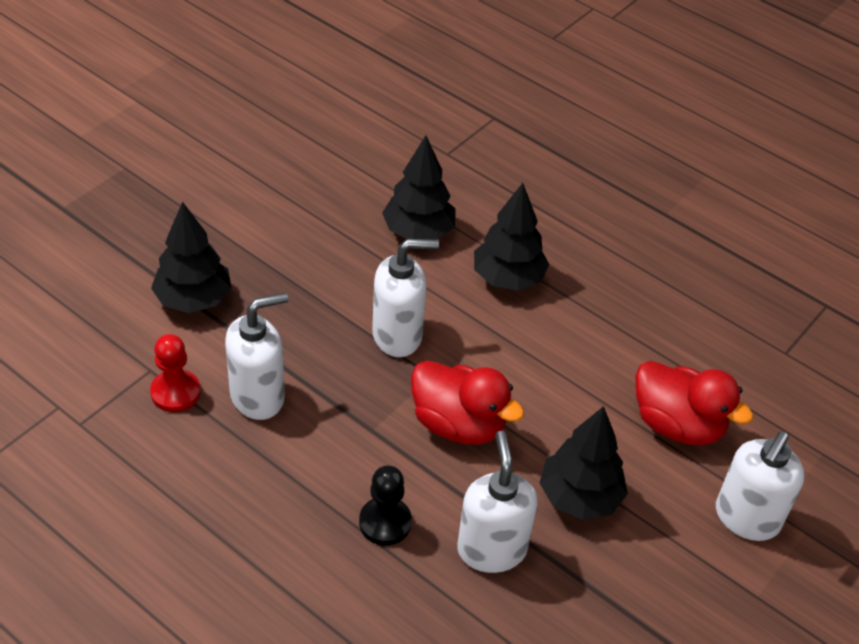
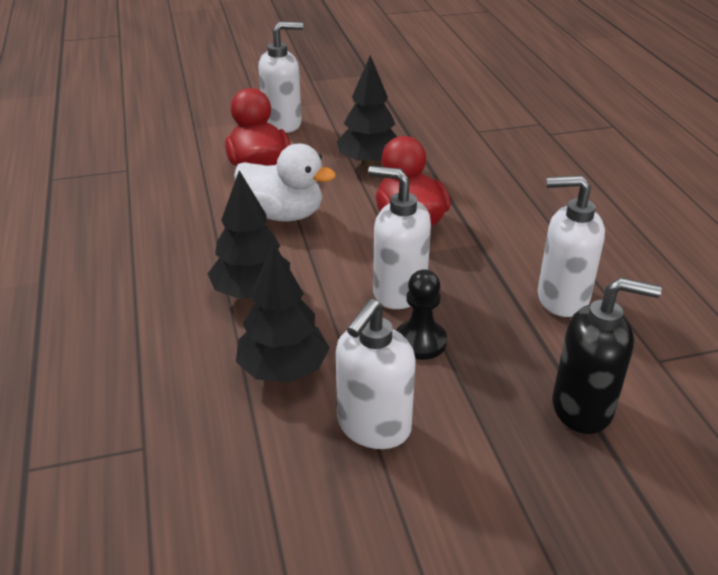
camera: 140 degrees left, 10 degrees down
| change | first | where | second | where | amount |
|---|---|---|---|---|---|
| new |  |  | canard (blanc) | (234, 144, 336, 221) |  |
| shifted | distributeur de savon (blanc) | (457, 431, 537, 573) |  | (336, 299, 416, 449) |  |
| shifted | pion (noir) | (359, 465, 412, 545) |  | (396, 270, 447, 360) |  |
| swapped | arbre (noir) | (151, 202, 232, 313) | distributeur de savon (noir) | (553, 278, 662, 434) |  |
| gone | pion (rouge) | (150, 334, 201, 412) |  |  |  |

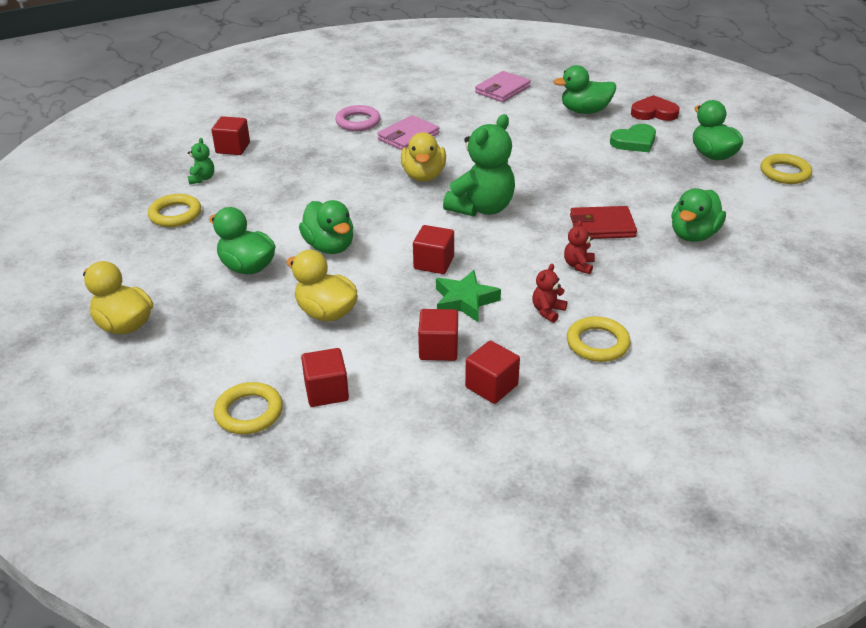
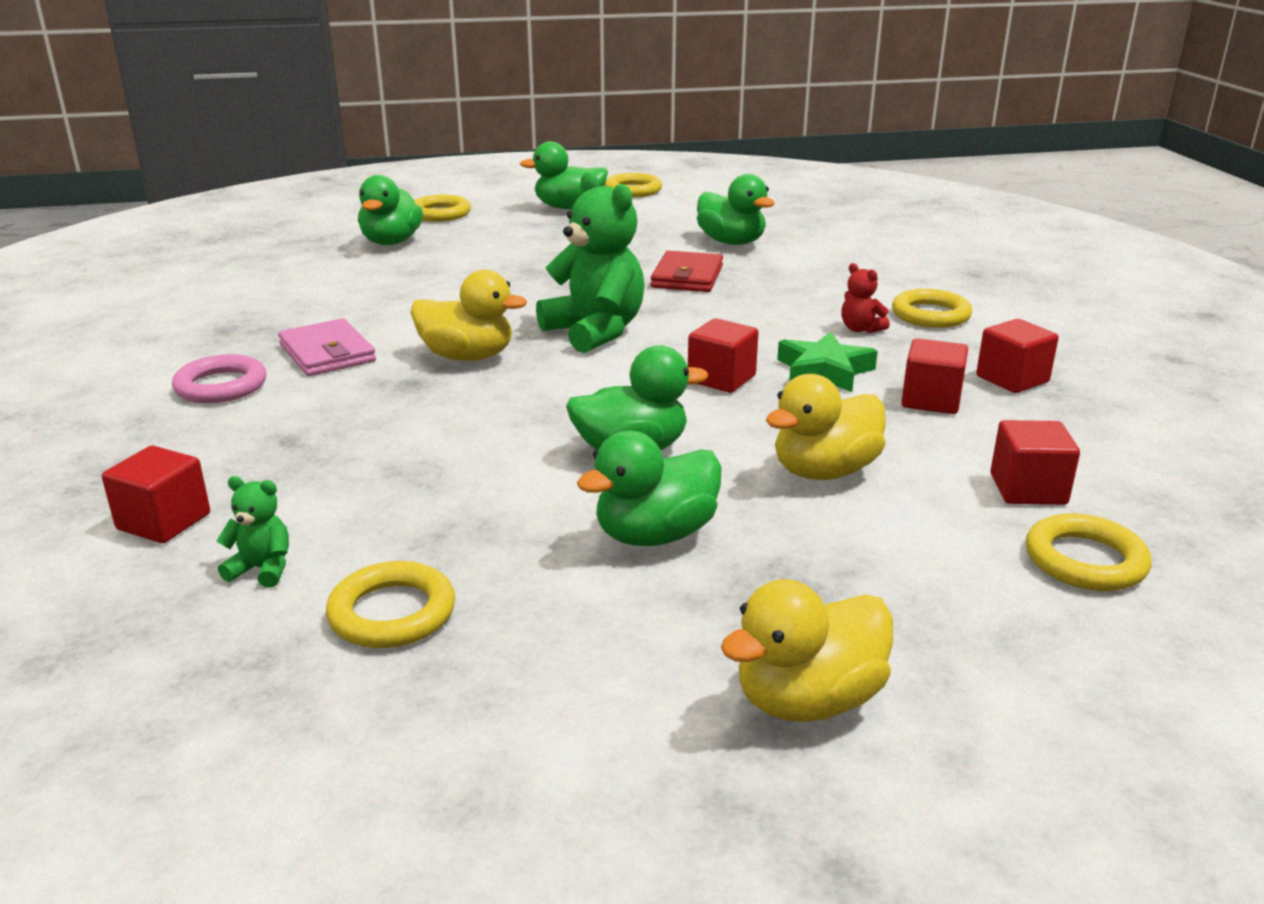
camera: 75 degrees left, 10 degrees down
| change | first | where | second | where | amount |
|---|---|---|---|---|---|
| swapped | cœur (rouge) | (631, 95, 680, 121) | anneau (jaune) | (414, 195, 471, 222) |  |
| gone | portefeuille (rose) | (475, 71, 531, 102) |  |  |  |
| gone | ours en peluche (rouge) | (564, 220, 595, 274) |  |  |  |
| gone | cœur (vert) | (610, 124, 656, 152) |  |  |  |

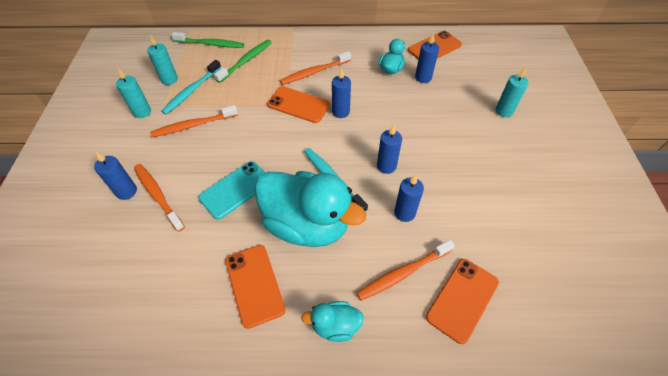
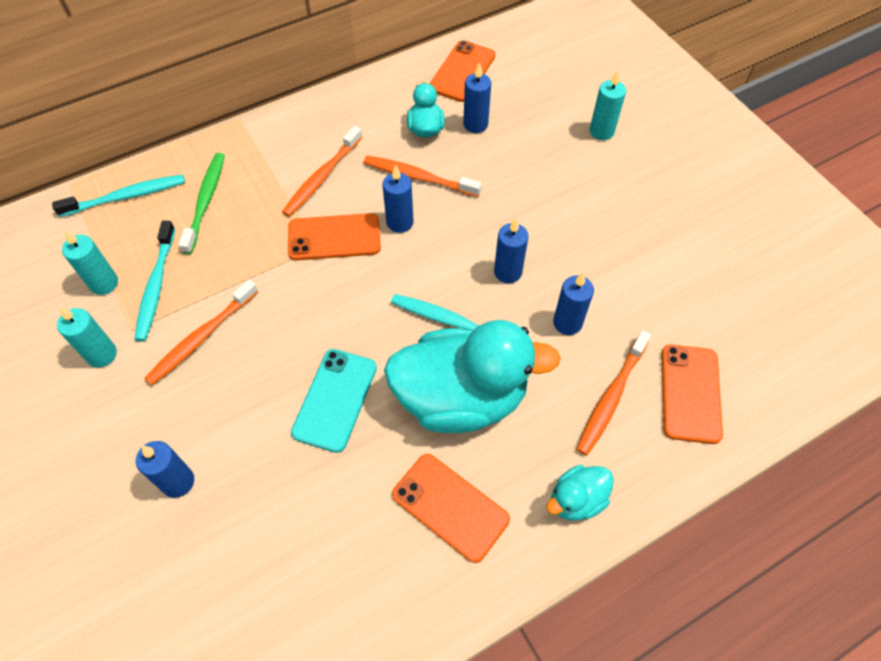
camera: 30 degrees left, 5 degrees up
| change | first | where | second | where | amount |
|---|---|---|---|---|---|
| repainted | brosse à dents (vert) | (171, 32, 244, 48) | brosse à dents (turquoise) | (52, 174, 185, 217) |  |
| shifted | brosse à dents (orange) | (134, 164, 185, 232) |  | (364, 156, 482, 197) |  |

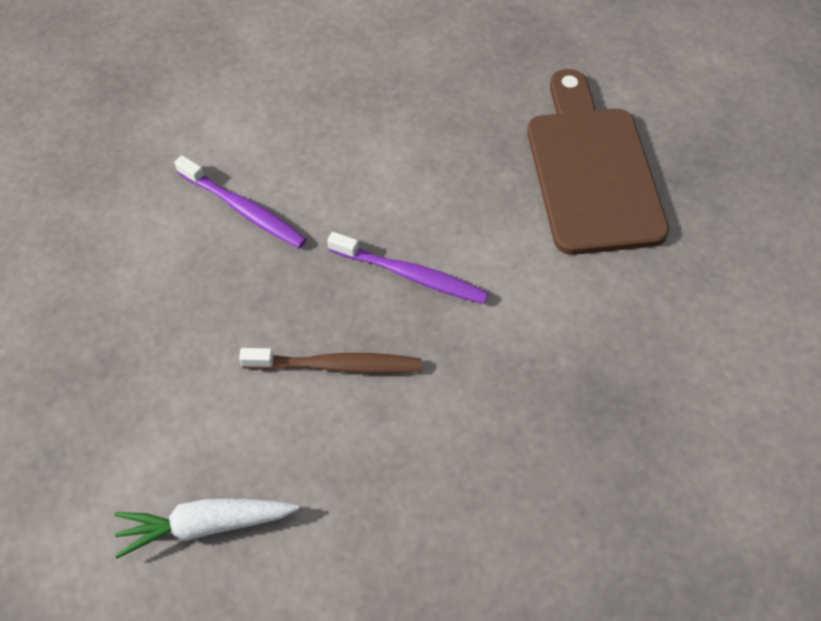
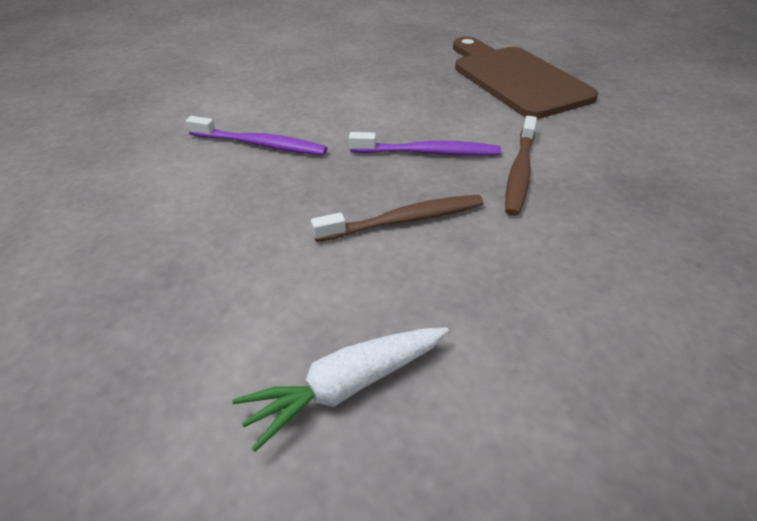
camera: 20 degrees left, 15 degrees down
| change | first | where | second | where | amount |
|---|---|---|---|---|---|
| new |  |  | brosse à dents (marron) | (505, 116, 537, 216) |  |

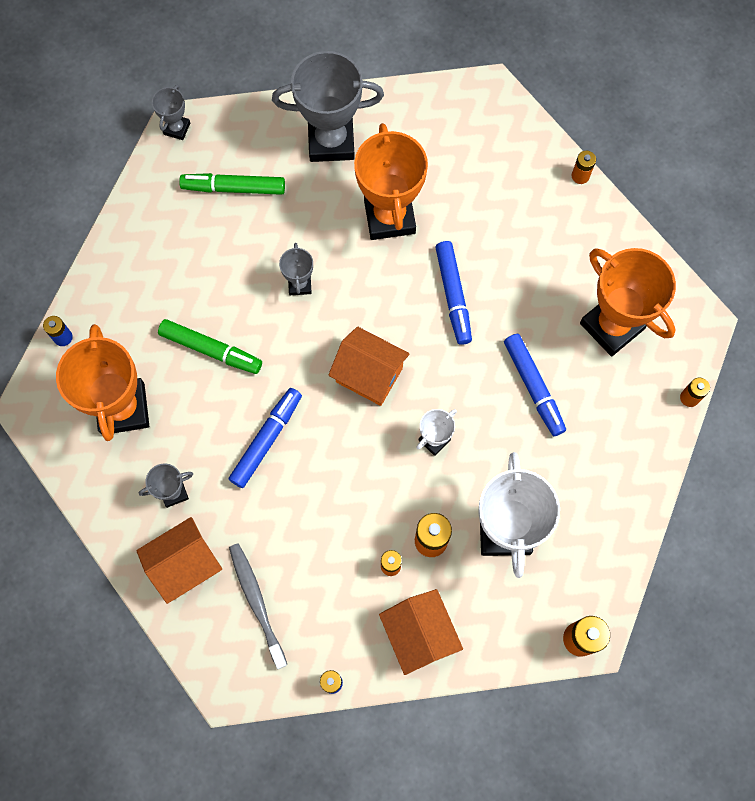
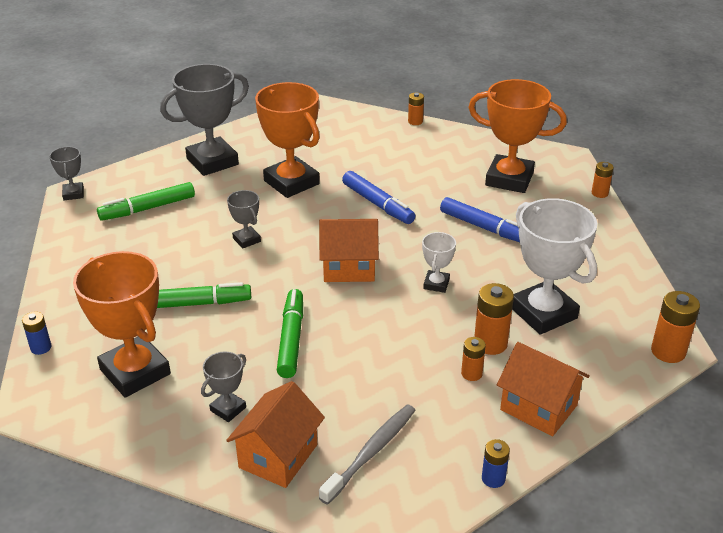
camera: 30 degrees left, 35 degrees down
| change | first | where | second | where | amount |
|---|---|---|---|---|---|
| repainted | feutre (bleu) | (229, 388, 302, 488) | feutre (vert) | (277, 289, 303, 378) |  |
| rotated | brosse à dents (gris) | (229, 543, 287, 669) |  | (319, 404, 416, 505) | 90 degrees clockwise |

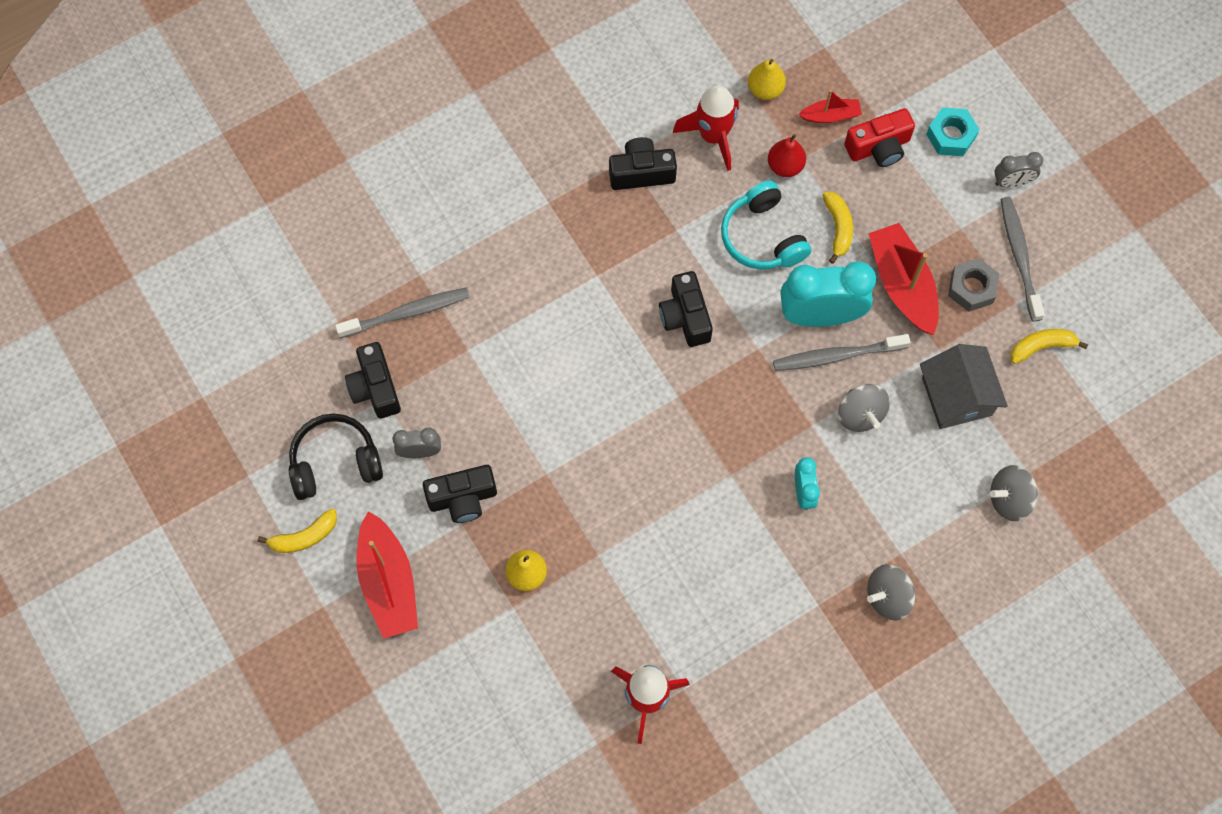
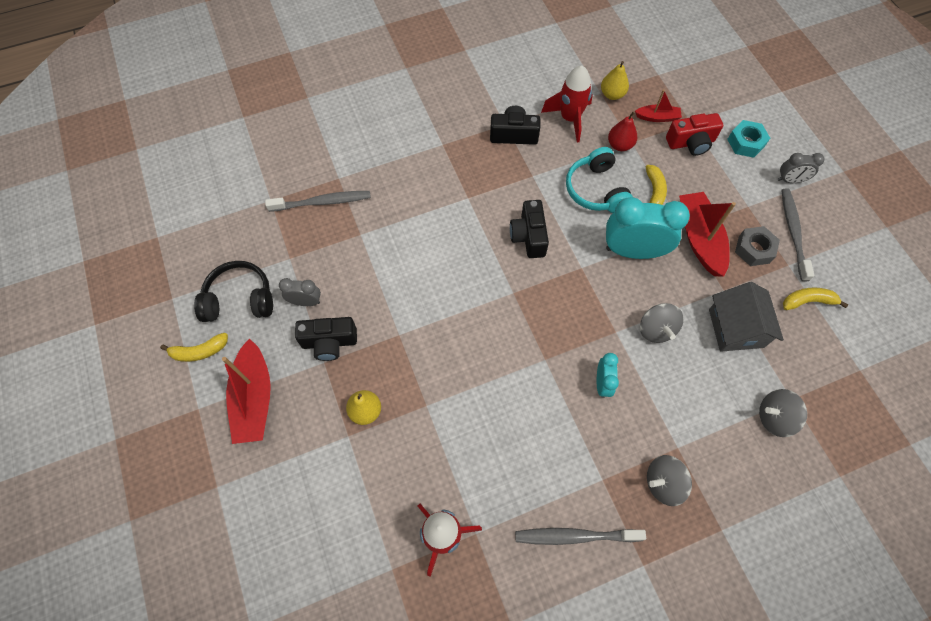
camera: 10 degrees right, 5 degrees down
| change | first | where | second | where | amount |
|---|---|---|---|---|---|
| shifted | brosse à dents (gris) | (773, 334, 911, 371) |  | (515, 528, 646, 545) |  |
| gone | appareil photo (noir) | (345, 342, 401, 419) |  |  |  |

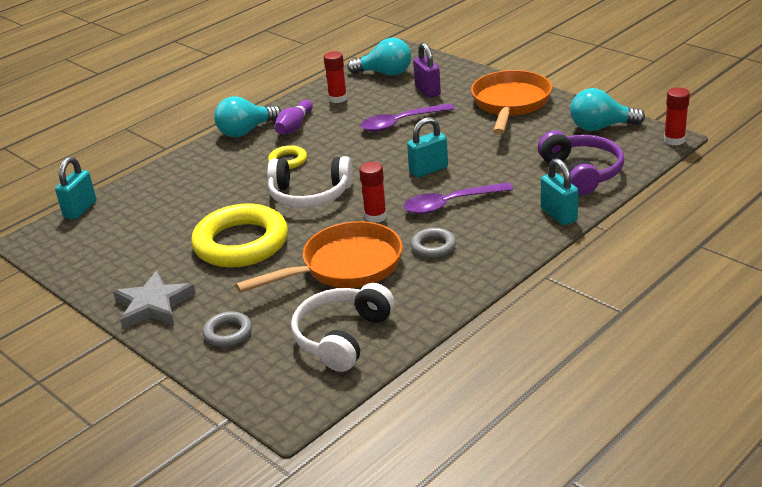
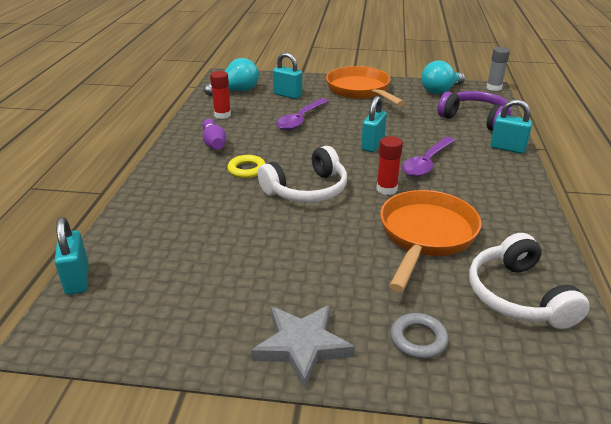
camera: 40 degrees left, 0 degrees up
| change | first | where | second | where | amount |
|---|---|---|---|---|---|
| repainted | cadenas (violet) | (413, 42, 441, 98) | cadenas (turquoise) | (273, 52, 302, 99) |  |
| repainted | bâton de colle (rouge) | (664, 87, 690, 146) | bâton de colle (gris) | (486, 47, 510, 91) |  |
| gone | anneau (jaune) | (191, 203, 288, 267) |  |  |  |
| gone | ampoule (turquoise) | (214, 96, 281, 137) |  |  |  |
| gone | anneau (gris) | (411, 228, 456, 258) |  |  |  |

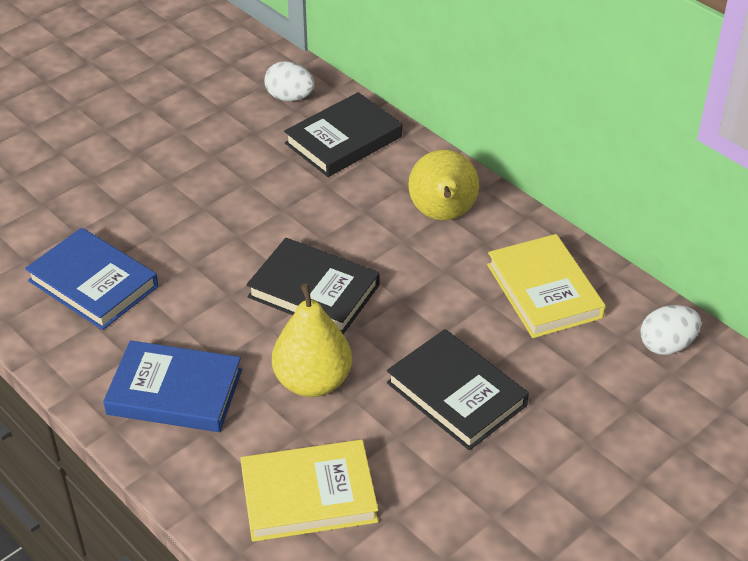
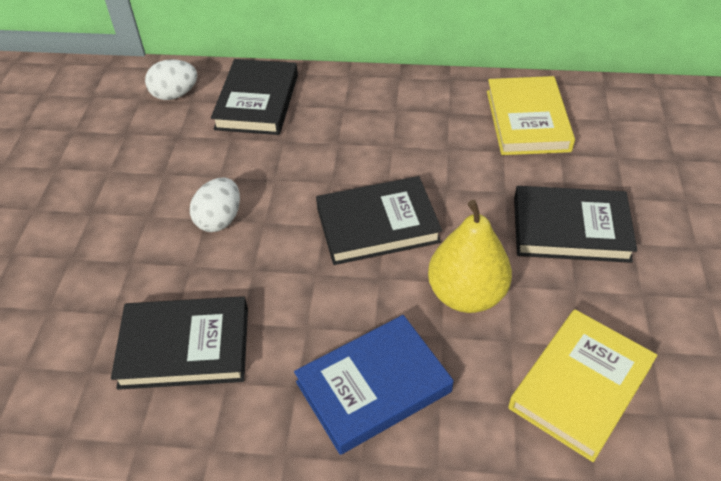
camera: 40 degrees left, 5 degrees up
| change | first | where | second | where | amount |
|---|---|---|---|---|---|
| repainted | livre (bleu) | (25, 228, 158, 330) | livre (noir) | (111, 296, 248, 390) |  |
| shifted | œuf (blanc) | (640, 305, 701, 355) |  | (190, 178, 240, 232) |  |
| rotated | livre (jaune) | (487, 234, 605, 338) |  | (487, 76, 575, 155) | 60 degrees clockwise |
| gone | poire (jaune) | (408, 150, 479, 220) |  |  |  |

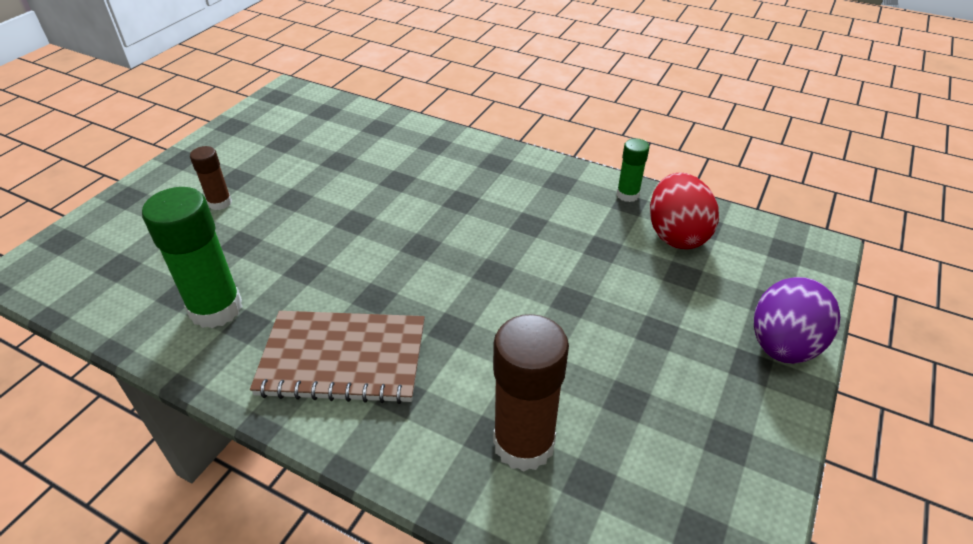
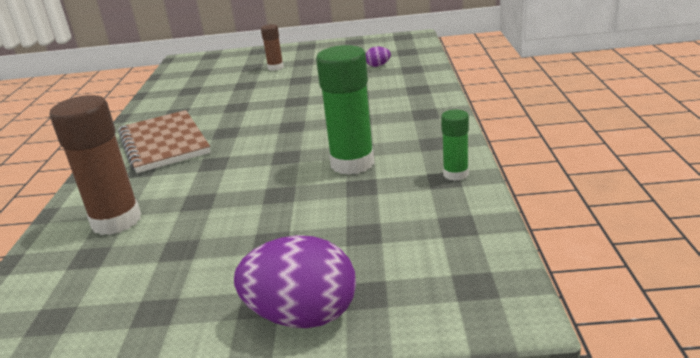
camera: 65 degrees right, 15 degrees down
| change | first | where | second | where | amount |
|---|---|---|---|---|---|
| shifted | bâton de colle (vert) | (142, 187, 243, 328) |  | (316, 45, 375, 175) |  |
| new |  |  | œuf (violet) | (366, 47, 391, 67) |  |
| gone | œuf (rouge) | (650, 173, 719, 249) |  |  |  |

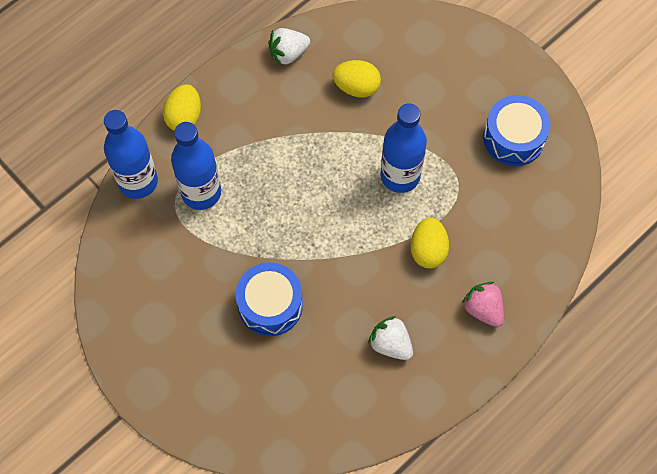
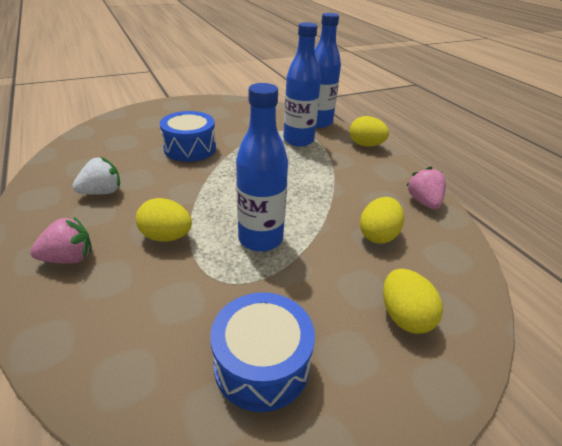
camera: 105 degrees right, 30 degrees down
| change | first | where | second | where | amount |
|---|---|---|---|---|---|
| new |  |  | œuf (jaune) | (383, 269, 443, 334) |  |
| repainted | fraise (blanc) | (268, 28, 310, 66) | fraise (rose) | (406, 166, 446, 209) |  |

